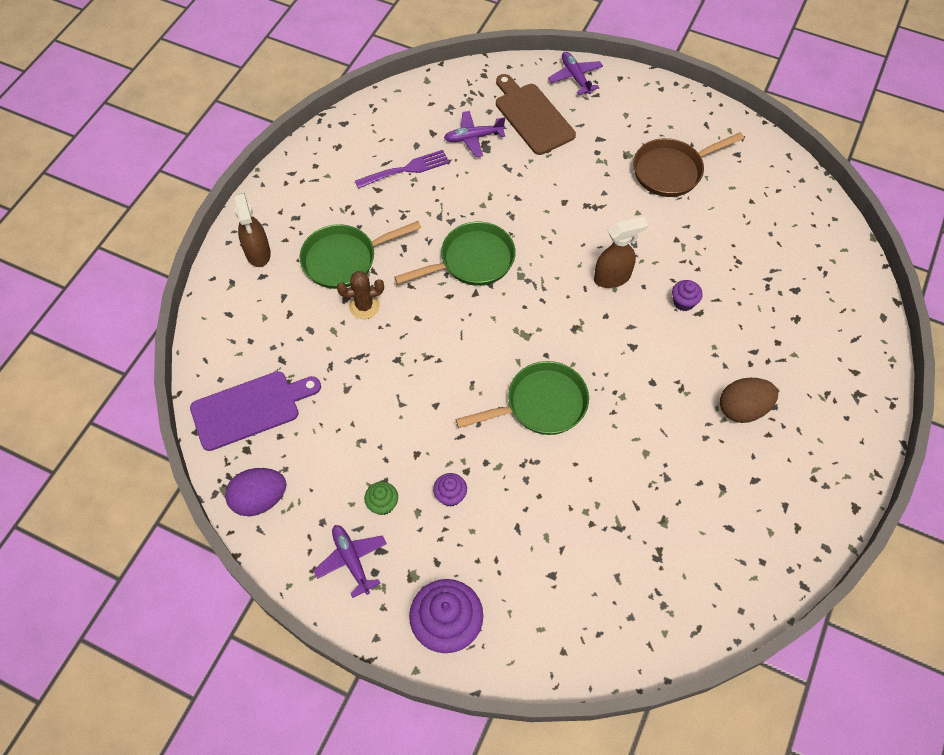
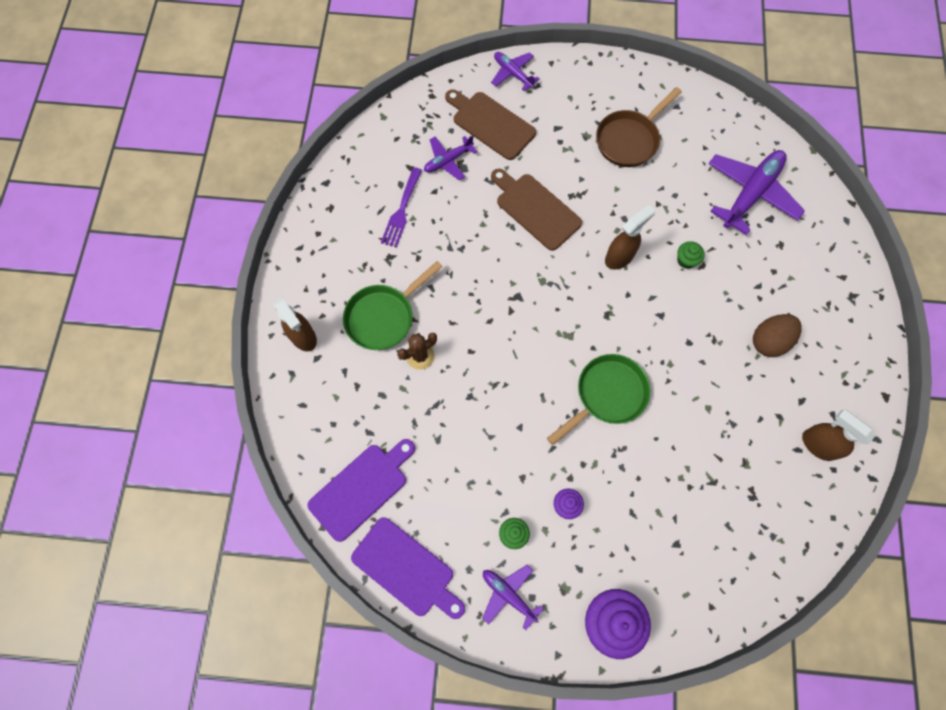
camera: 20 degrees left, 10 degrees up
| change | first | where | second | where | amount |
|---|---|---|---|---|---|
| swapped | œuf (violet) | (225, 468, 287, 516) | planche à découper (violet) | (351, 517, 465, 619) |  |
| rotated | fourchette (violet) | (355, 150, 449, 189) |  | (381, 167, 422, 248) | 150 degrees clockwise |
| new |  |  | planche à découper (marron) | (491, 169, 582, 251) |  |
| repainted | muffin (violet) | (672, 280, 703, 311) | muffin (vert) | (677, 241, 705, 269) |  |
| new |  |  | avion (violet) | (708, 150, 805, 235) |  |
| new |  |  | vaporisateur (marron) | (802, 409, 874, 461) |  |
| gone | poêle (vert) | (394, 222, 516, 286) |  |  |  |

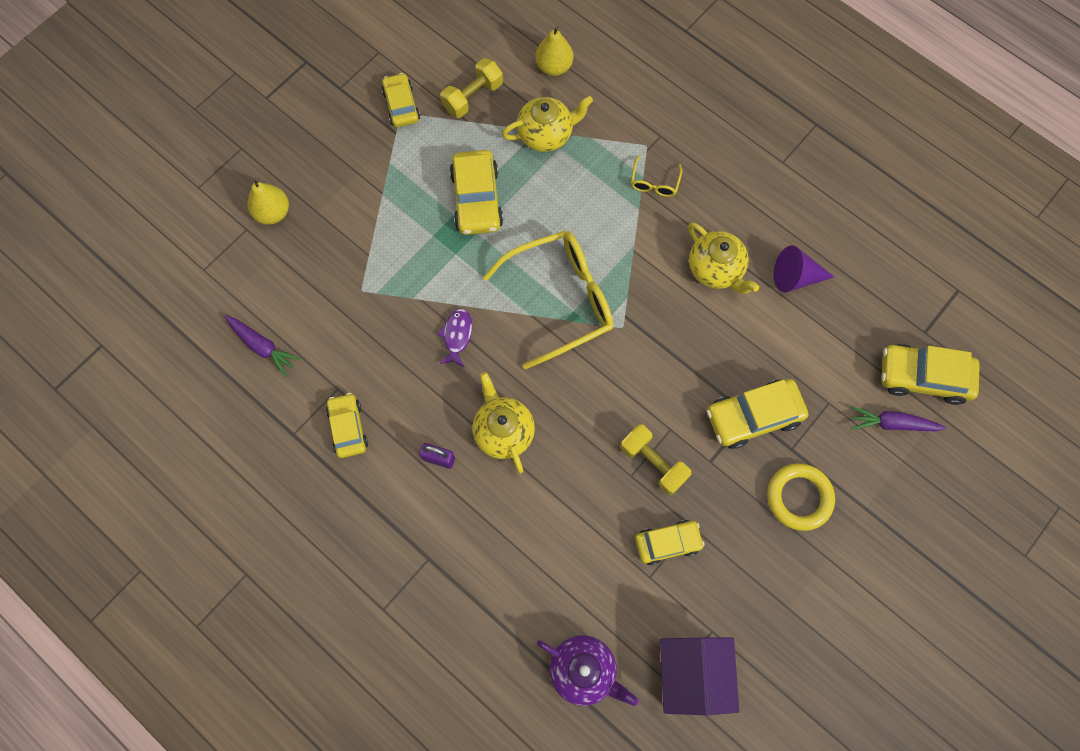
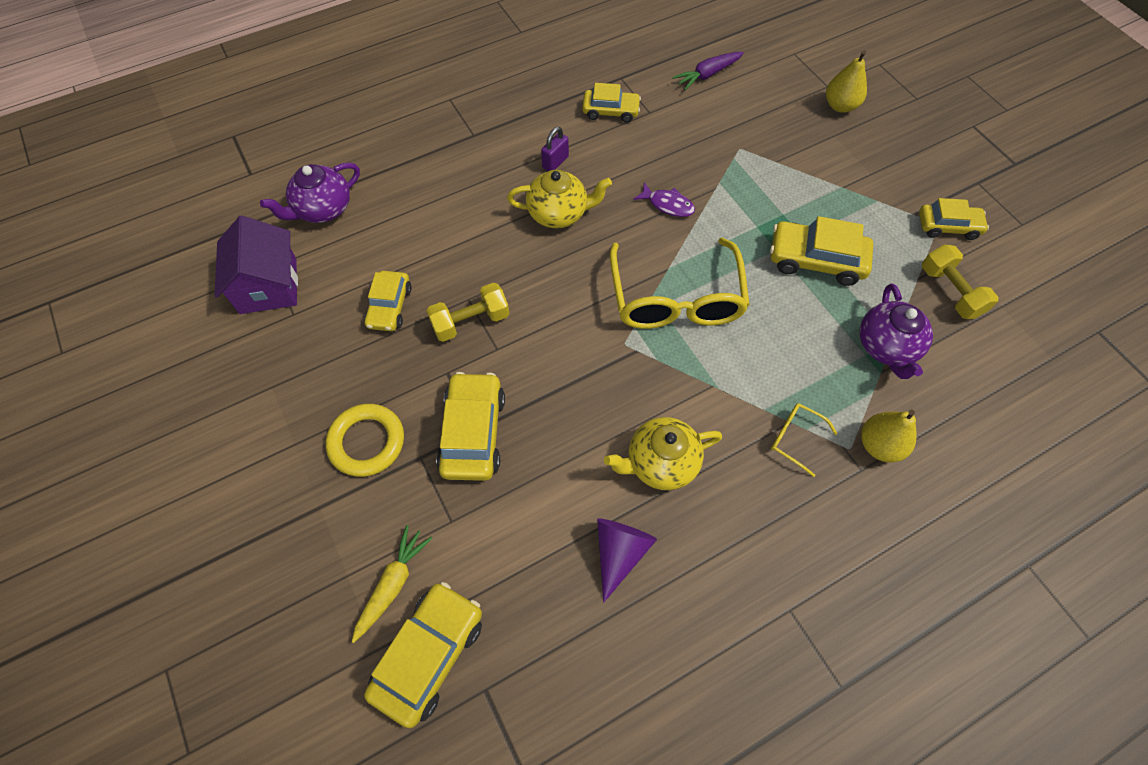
camera: 110 degrees right, 10 degrees down
| change | first | where | second | where | amount |
|---|---|---|---|---|---|
| rotated | maison (violet) | (660, 638, 739, 715) |  | (215, 215, 298, 314) | 60 degrees clockwise |
| repainted | carotte (violet) | (851, 406, 946, 431) | carotte (jaune) | (352, 525, 432, 643) |  |
| repainted | théière (jaune) | (502, 96, 593, 152) | théière (violet) | (860, 284, 933, 379) |  |
| shifted | poire (jaune) | (535, 26, 573, 76) |  | (861, 410, 916, 462) |  |

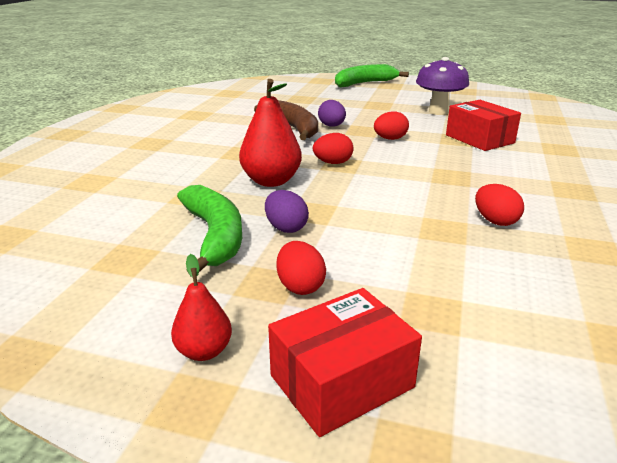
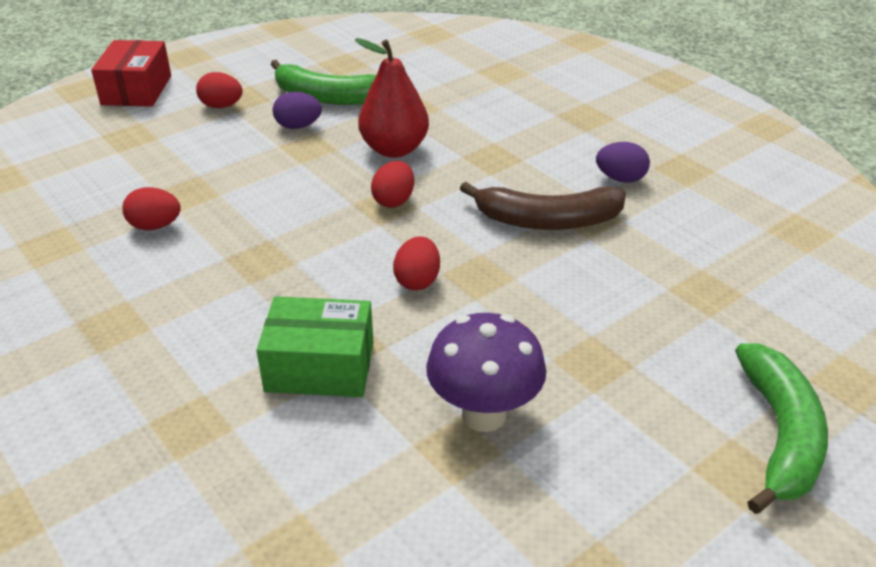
camera: 125 degrees right, 10 degrees up
| change | first | where | second | where | amount |
|---|---|---|---|---|---|
| repainted | boîte (rouge) | (446, 100, 521, 151) | boîte (vert) | (257, 296, 373, 397) |  |
| shifted | œuf (violet) | (318, 100, 346, 127) |  | (596, 142, 650, 183) |  |
| gone | poire (rouge) | (171, 254, 232, 361) |  |  |  |

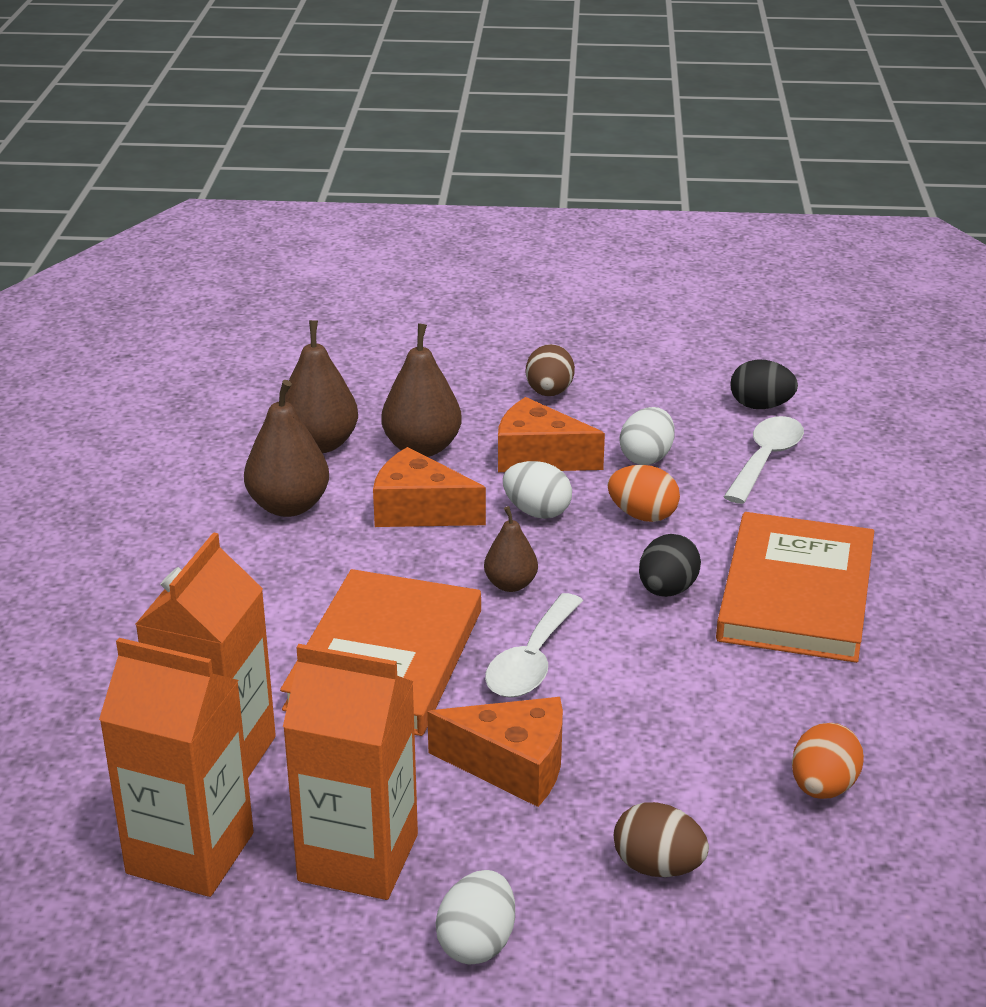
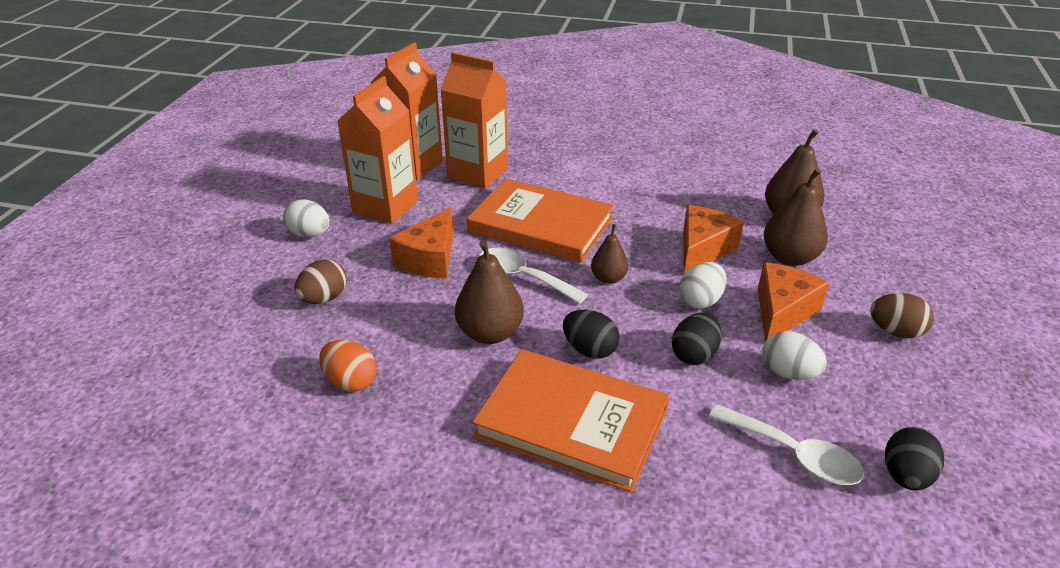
camera: 100 degrees right, 5 degrees up
| change | first | where | second | where | amount |
|---|---|---|---|---|---|
| shifted | poire (marron) | (244, 380, 329, 517) |  | (455, 240, 524, 344) |  |
| repainted | œuf (orange) | (608, 465, 680, 522) | œuf (noir) | (672, 312, 722, 365) |  |

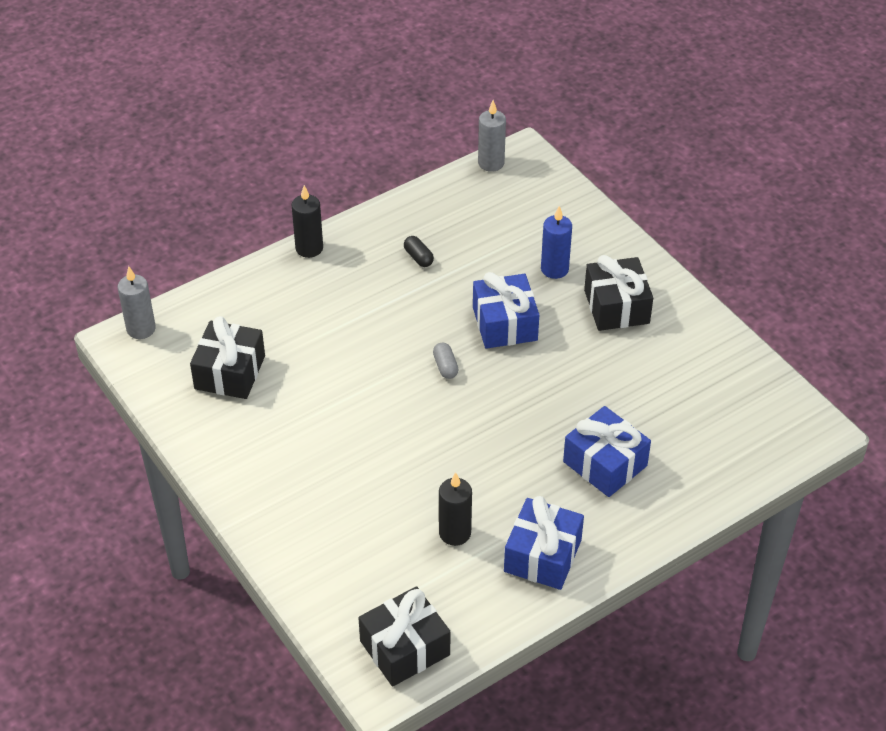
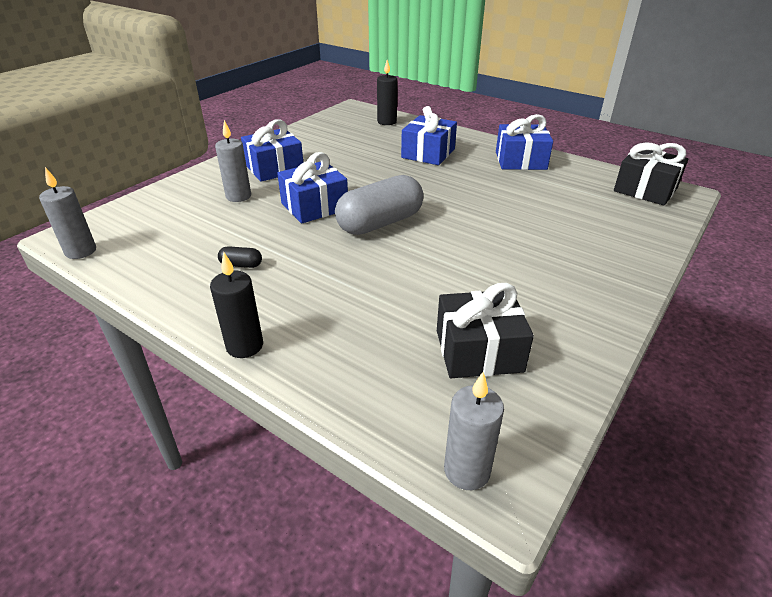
camera: 110 degrees left, 10 degrees down
| change | first | where | second | where | amount |
|---|---|---|---|---|---|
| repainted | bougie (bleu) | (541, 206, 572, 279) | bougie (gris) | (215, 120, 251, 202) |  |
| rotated | gélule (noir) | (404, 236, 434, 267) |  | (218, 246, 262, 268) | 60 degrees clockwise |
| repainted | cadeau (noir) | (584, 255, 653, 331) | cadeau (bleu) | (241, 119, 303, 182) |  |
| scaled | gélule (gris) | (433, 343, 459, 379) |  | (335, 175, 424, 235) | x2.45 |
| shifted | bougie (noir) | (439, 472, 472, 546) |  | (377, 60, 397, 125) |  |

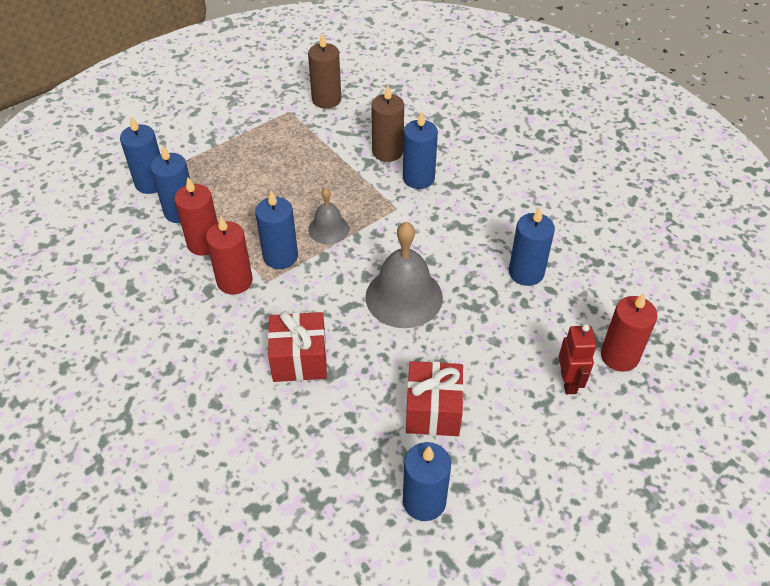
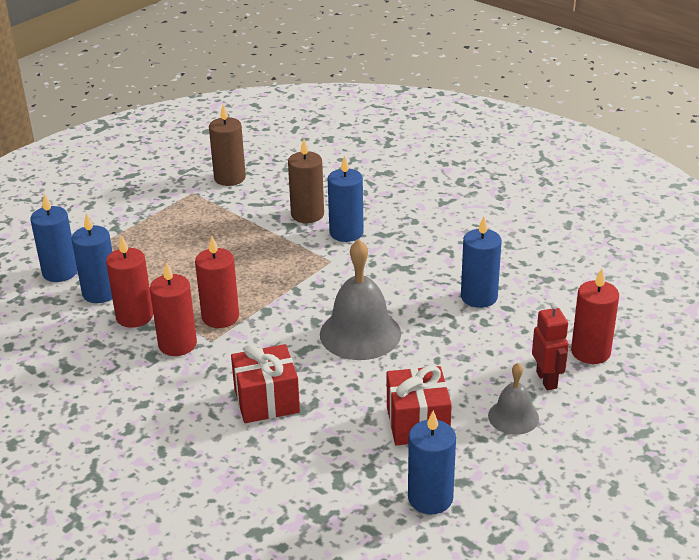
camera: 10 degrees left, 15 degrees down
| change | first | where | second | where | amount |
|---|---|---|---|---|---|
| repainted | bougie (bleu) | (255, 191, 298, 269) | bougie (rouge) | (195, 236, 239, 328) |  |
| shifted | cloche (gris) | (308, 188, 349, 244) |  | (488, 363, 539, 435) |  |

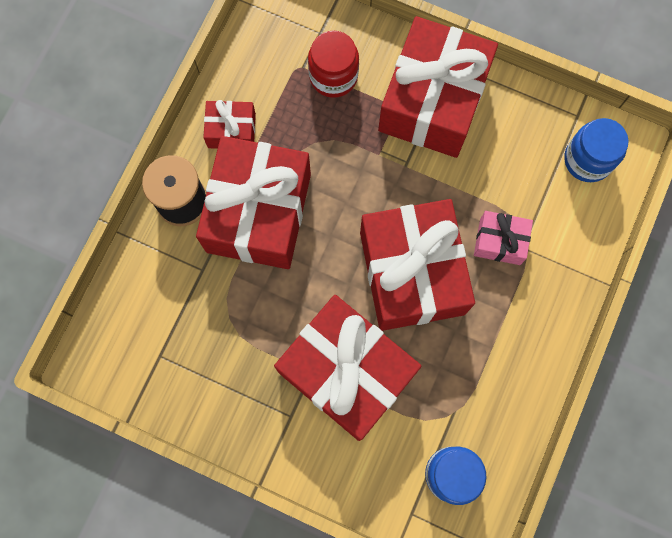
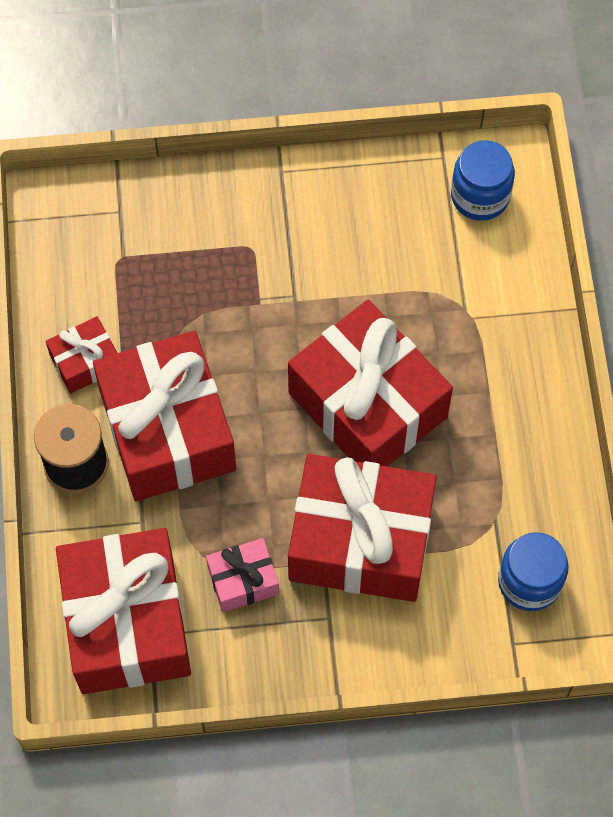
camera: 30 degrees left, 10 degrees down
| change | first | where | second | where | amount |
|---|---|---|---|---|---|
| shifted | cadeau (rouge) | (378, 16, 498, 158) |  | (56, 528, 191, 694) |  |
| shifted | cadeau (rose) | (474, 211, 533, 265) |  | (206, 538, 279, 612) |  |
| gone | bocal (rouge) | (308, 31, 359, 98) |  |  |  |

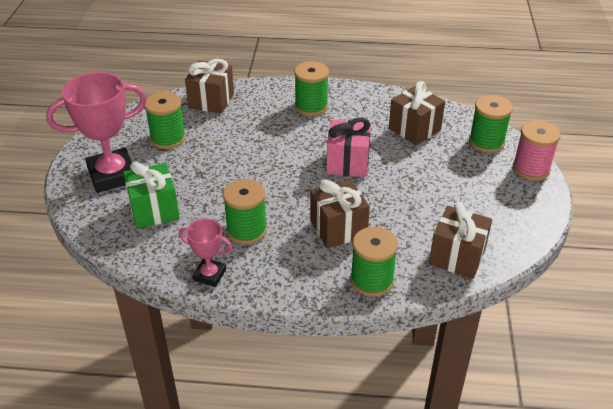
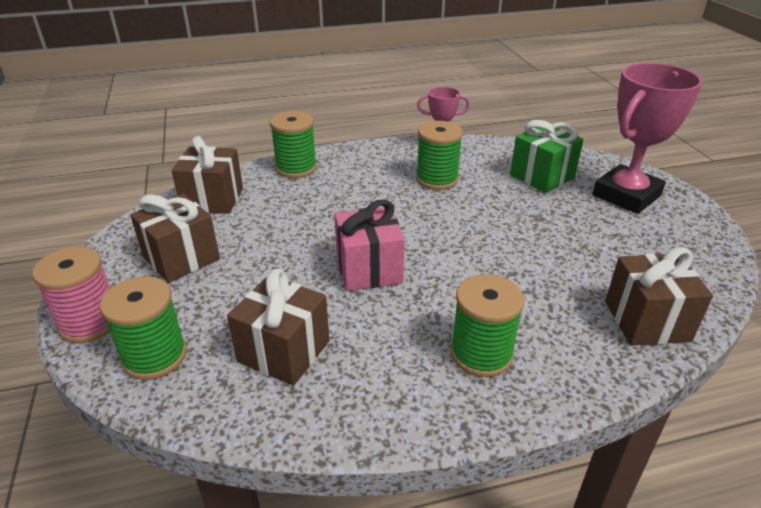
camera: 160 degrees right, 5 degrees down
| change | first | where | second | where | amount |
|---|---|---|---|---|---|
| shifted | cadeau (marron) | (310, 179, 370, 248) |  | (130, 194, 220, 283) |  |
| gone | bobine (vert) | (145, 92, 186, 149) |  |  |  |

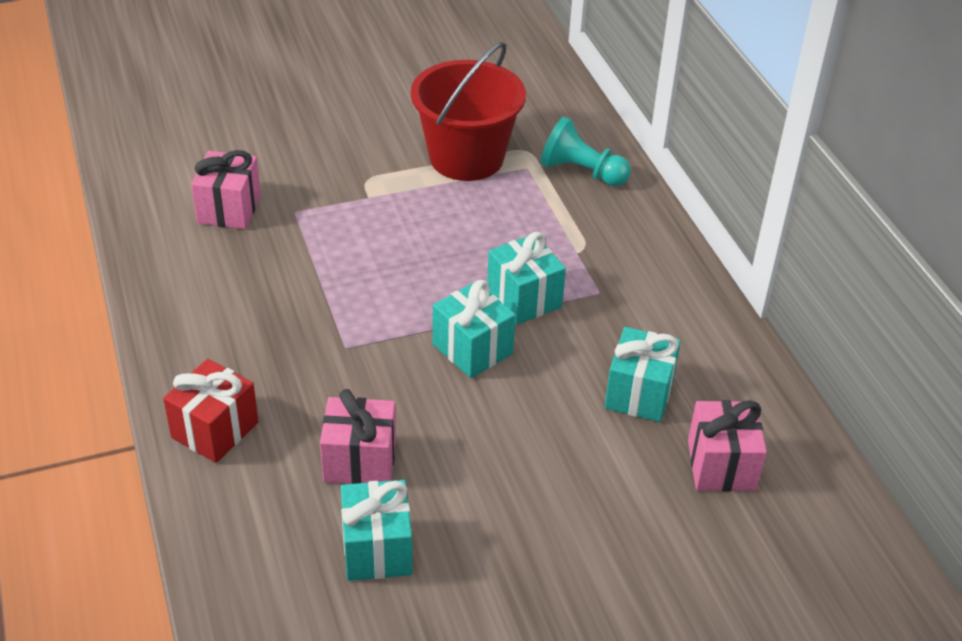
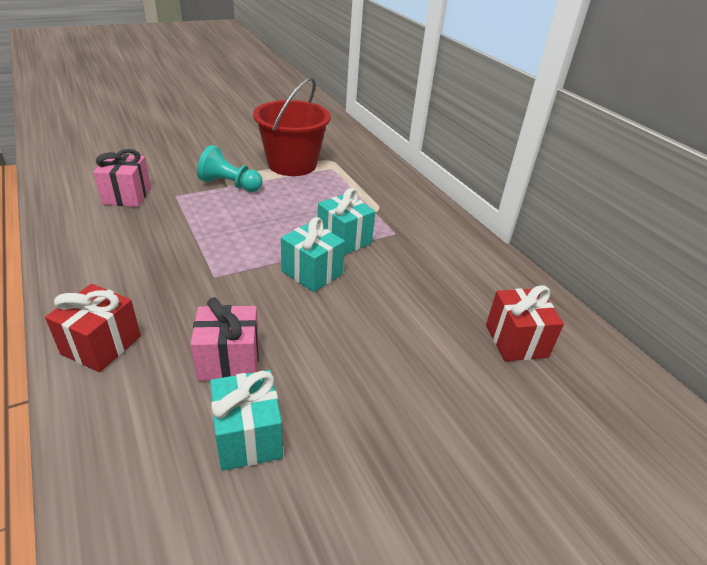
camera: 10 degrees left, 5 degrees down
| change | first | where | second | where | amount |
|---|---|---|---|---|---|
| shifted | pion (turquoise) | (541, 116, 631, 186) |  | (197, 145, 263, 192) |  |
| repainted | cadeau (rose) | (688, 400, 767, 492) | cadeau (rouge) | (486, 285, 564, 361) |  |
| gone | cadeau (turquoise) | (605, 327, 681, 422) |  |  |  |

